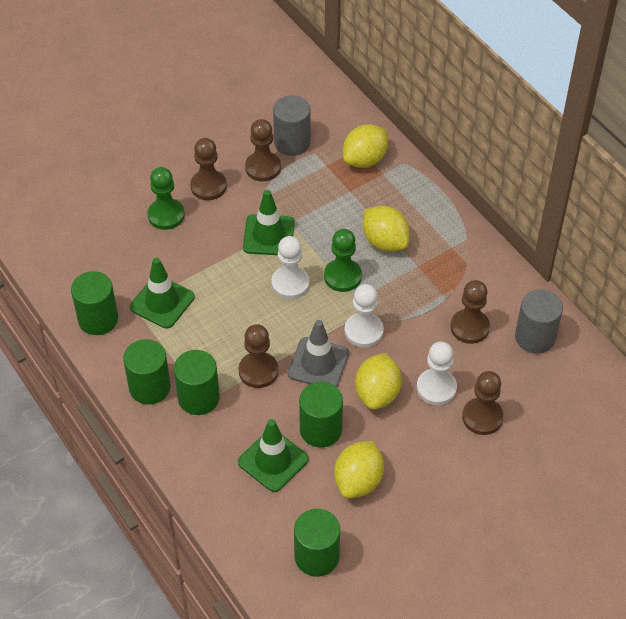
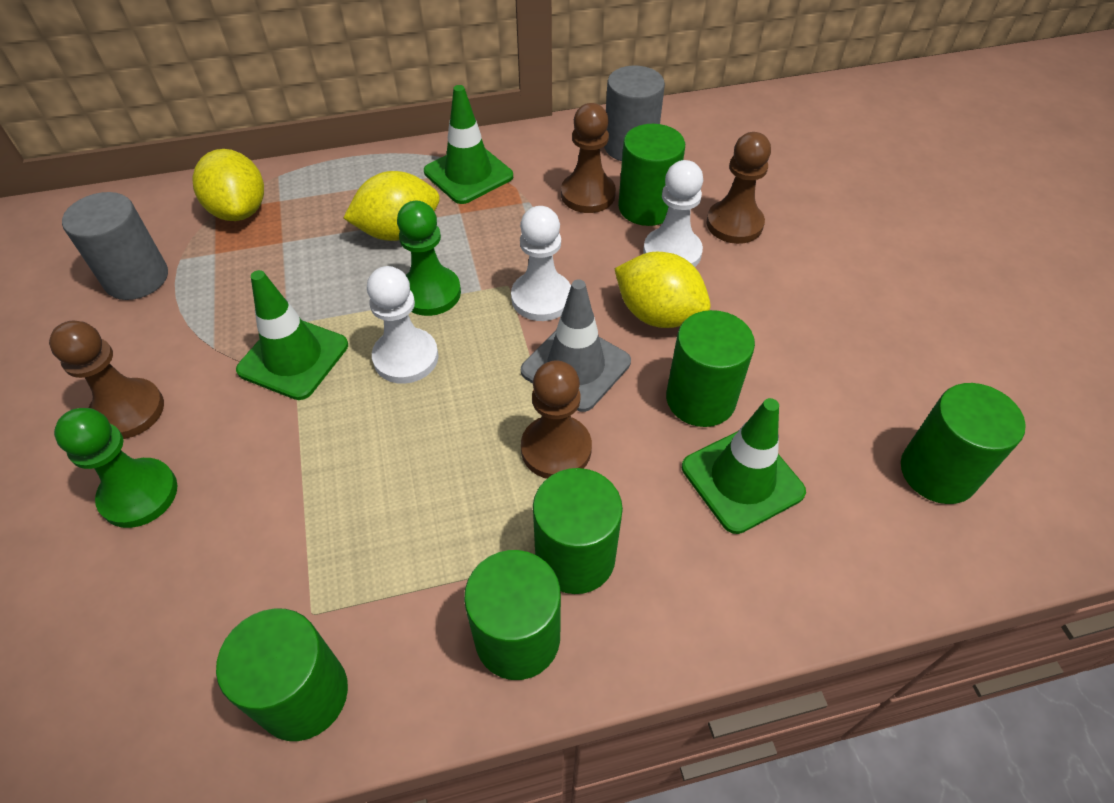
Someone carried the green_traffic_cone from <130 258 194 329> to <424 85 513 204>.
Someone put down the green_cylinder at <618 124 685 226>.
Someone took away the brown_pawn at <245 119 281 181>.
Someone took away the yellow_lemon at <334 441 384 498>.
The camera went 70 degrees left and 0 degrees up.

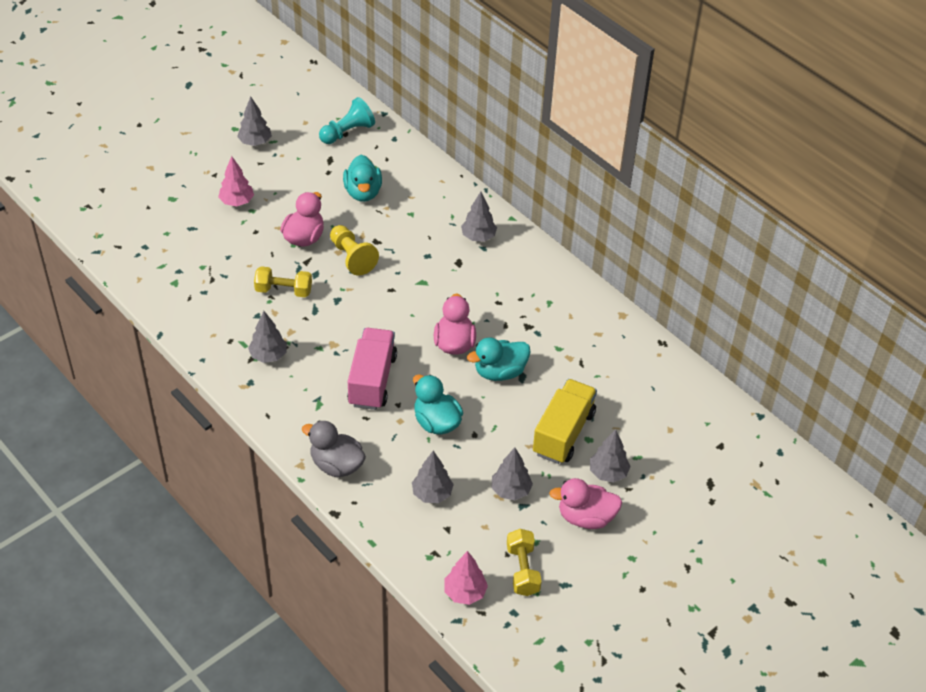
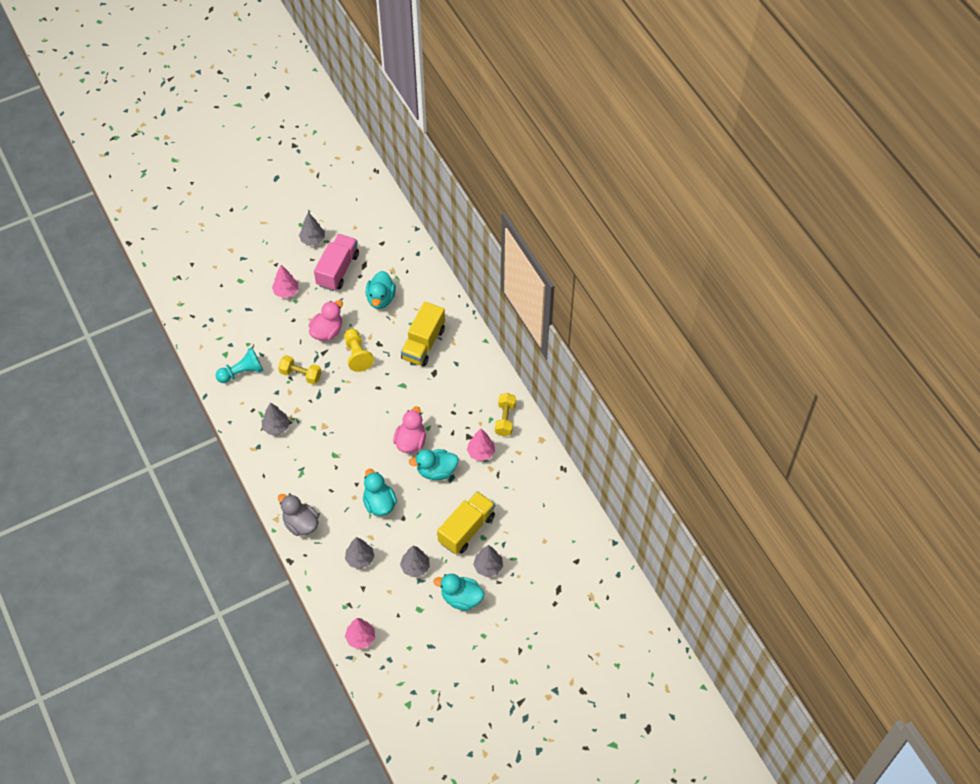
Someone carried the turquoise_pawn from <319 97 375 144> to <216 347 263 383>.
Someone carried the pink_truck from <347 328 397 410> to <314 234 359 291>.
Someone put down the yellow_truck at <401 301 445 367>.
Someone repainted the pink_duck at <549 478 622 529>, which became the turquoise_duck at <433 574 484 611>.
Someone put down the pink_tree at <467 429 495 461>.
Someone carried the yellow_dumbbell from <507 529 542 596> to <495 393 516 436>.
Someone took away the grey_tree at <461 192 497 242>.
The camera went 15 degrees right and 10 degrees up.

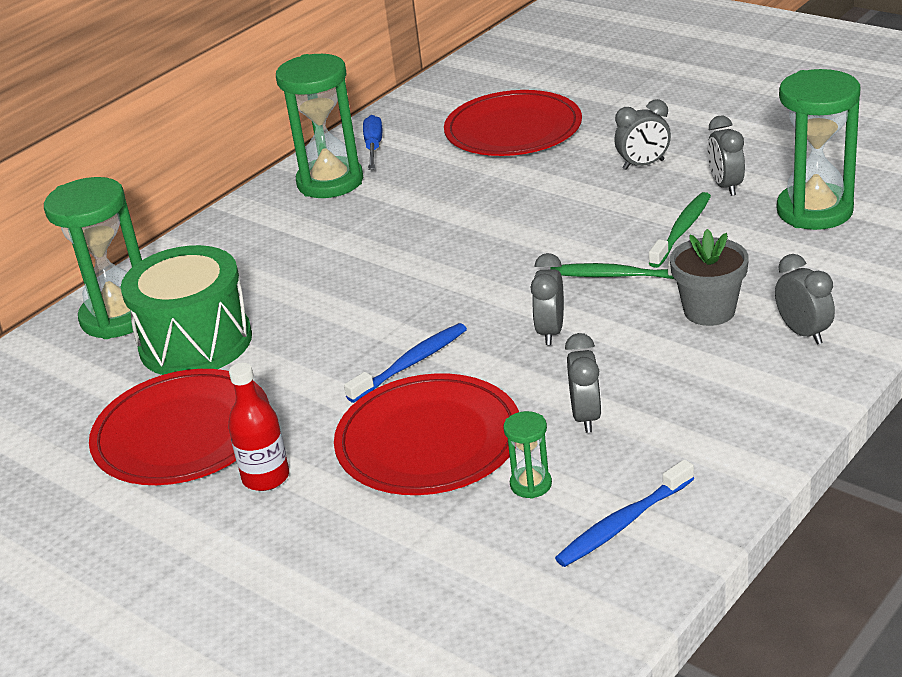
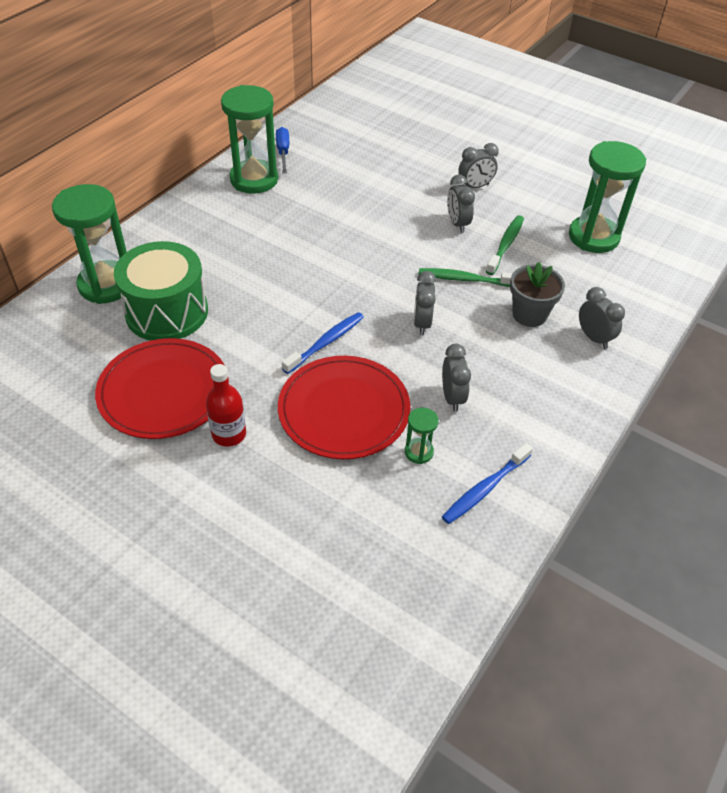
Someone carried the grey_clock from <708 116 745 196> to <447 174 475 233>.
Someone took away the red_plate at <444 90 582 156>.
The camera went 10 degrees left and 15 degrees up.

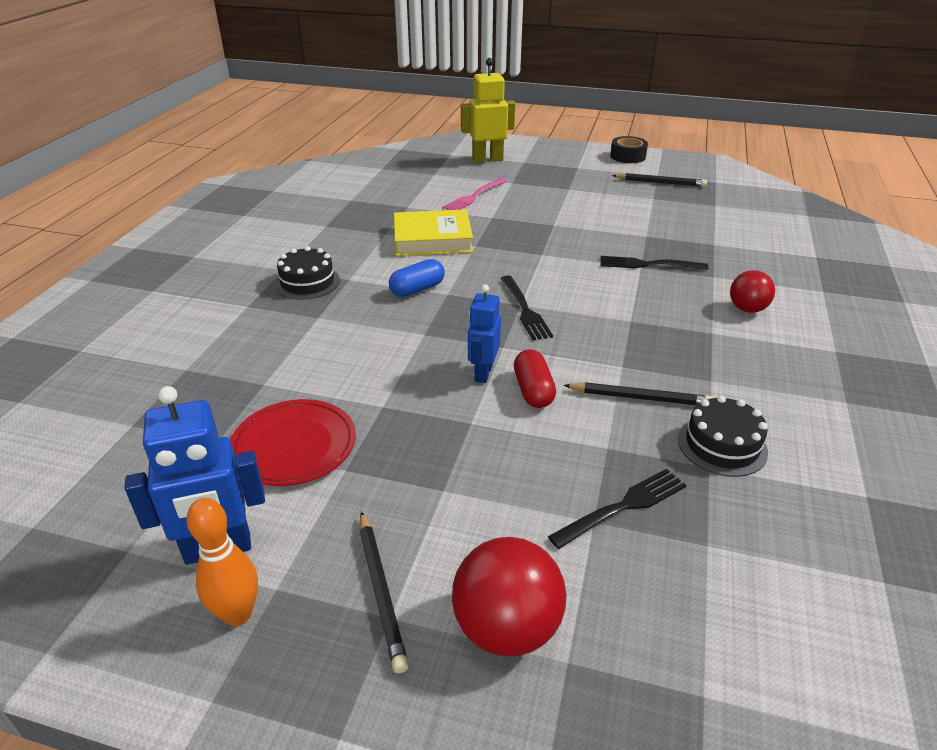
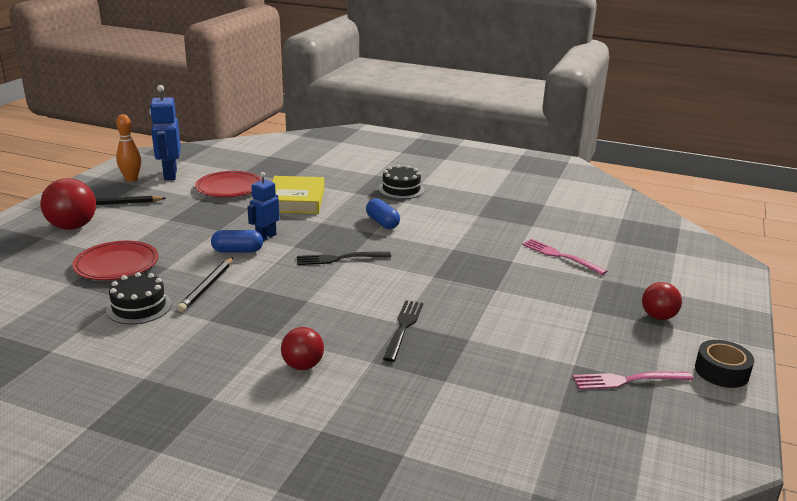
Someone swapped the black_fork at <548 469 687 549> for the red_plate at <72 241 159 280>.
Someone repainted the red_capsule at <514 349 556 408>, which became the blue_capsule at <211 230 263 252>.
Someone rotated the blue_robot at <468 285 501 383> by 75 degrees counterclockwise.
Someone carried the yellow_book from <394 210 473 256> to <272 176 325 214>.
Someone swapped the black_pencil at <612 173 707 187> for the pink_fork at <573 372 693 390>.
Someone put down the red_ball at <642 282 682 320>.
Someone took away the yellow_robot at <461 58 515 163>.
The camera went 95 degrees right and 10 degrees down.

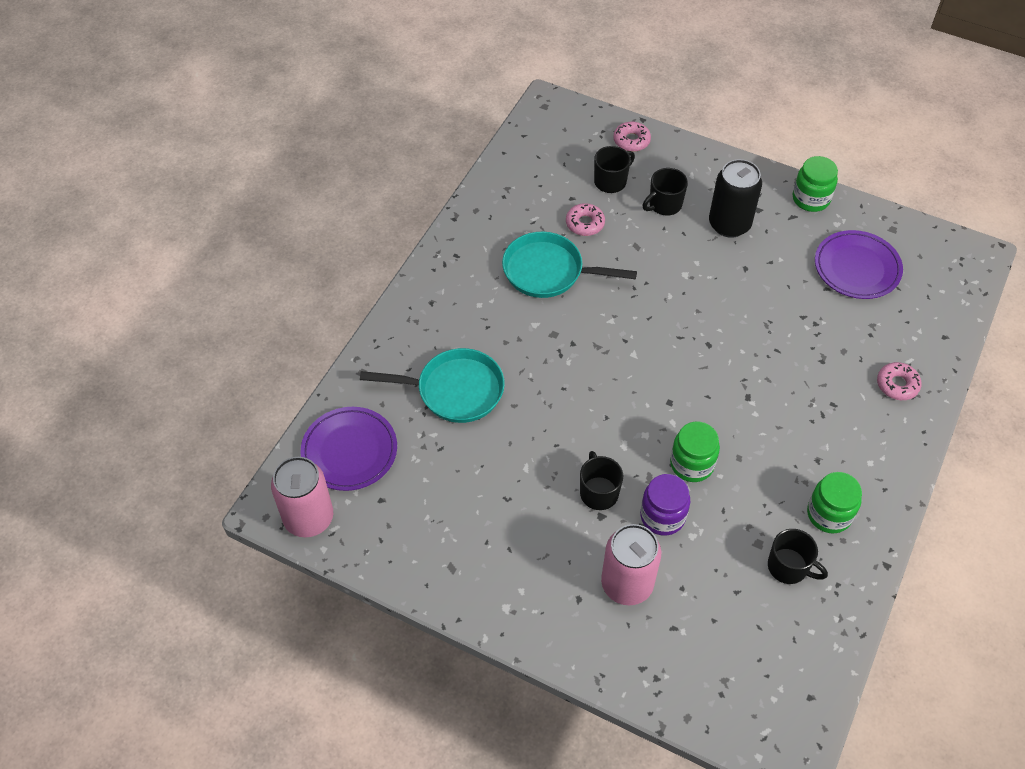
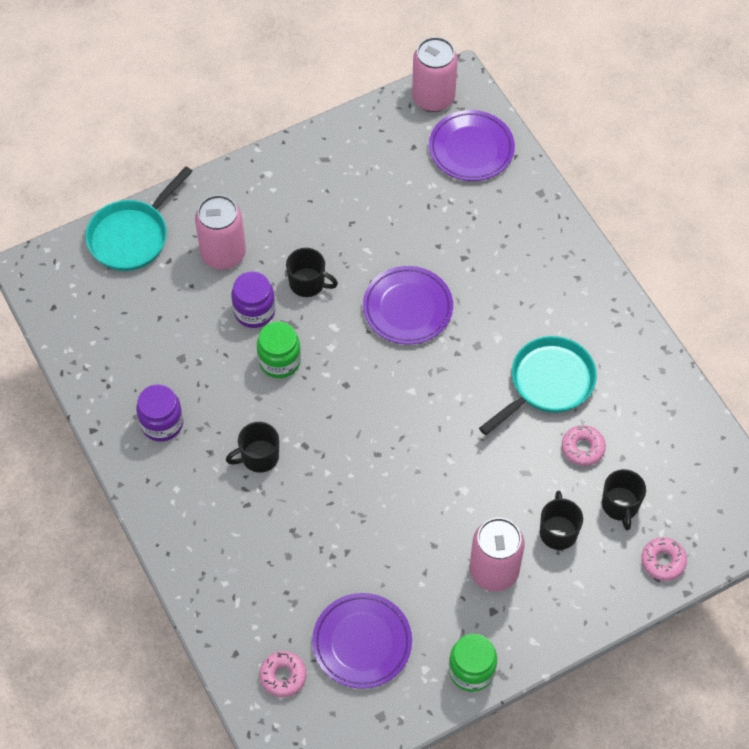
Someone carried the turquoise_pan from <360 348 505 423> to <85 166 193 271>.
Someone repainted the green_jar at <807 472 862 533>, which became the purple_jar at <136 384 183 442>.
Someone carried the black_mug from <768 529 828 584> to <226 422 279 473>.
Someone carried the pink_donut from <877 362 922 400> to <260 651 307 697>.
Someone put down the purple_plate at <363 266 453 344>.
Someone repainted the black_can at <709 159 762 238>, which became the pink_can at <470 518 525 591>.
The camera went 125 degrees right and 5 degrees up.

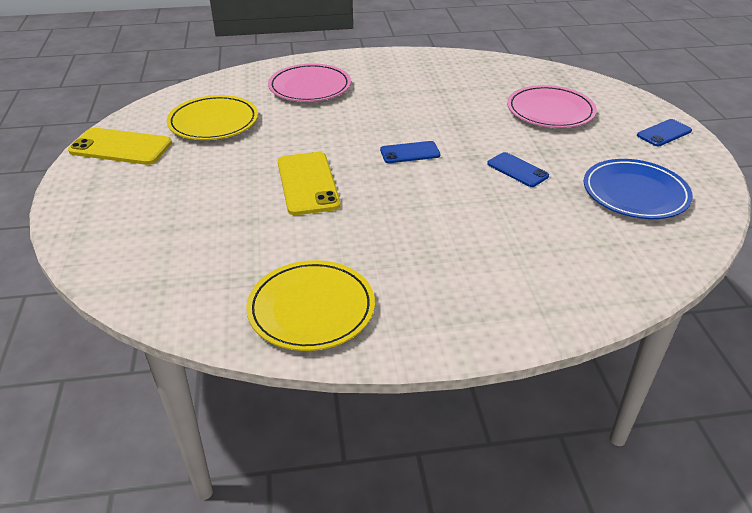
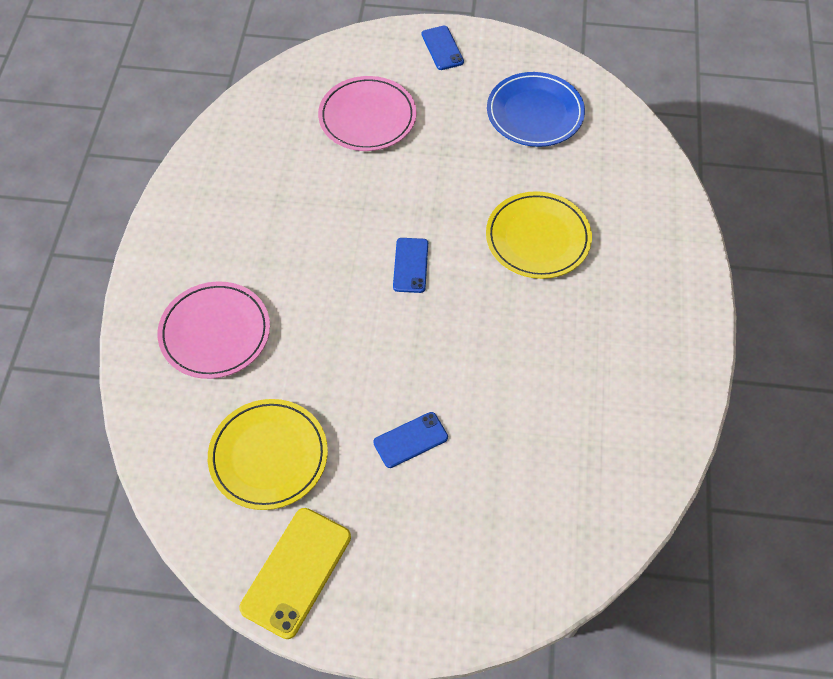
Someone carried the blue_phone from <487 152 549 187> to <373 412 448 468>.
Someone carried the yellow_plate from <246 260 375 351> to <486 191 592 279>.
Someone took away the yellow_phone at <278 152 341 215>.
The camera went 75 degrees left and 20 degrees up.

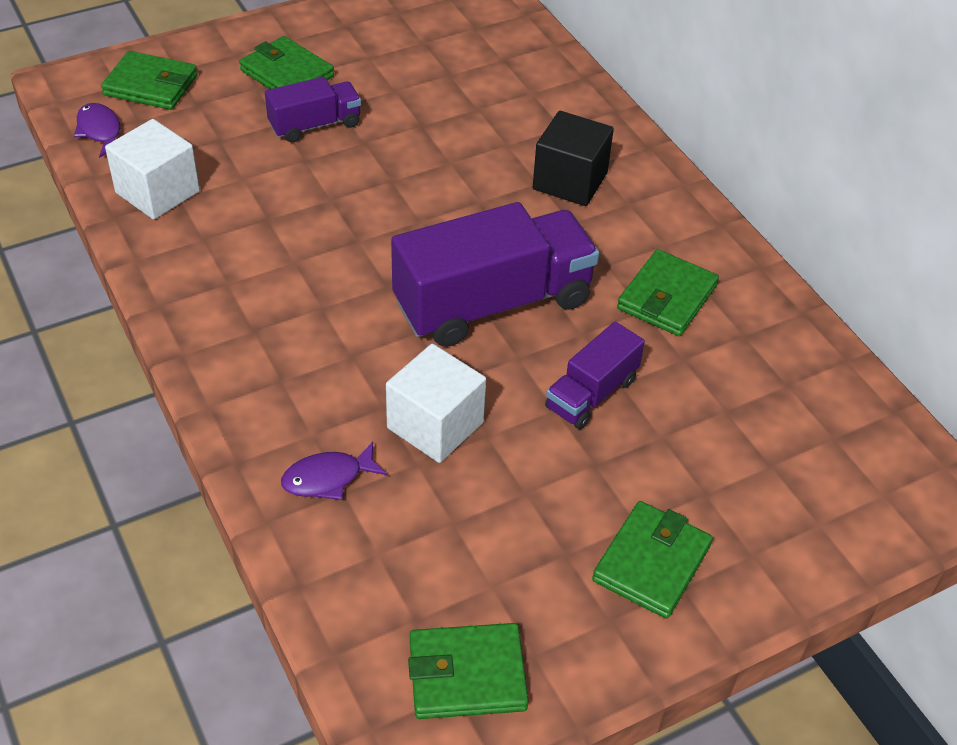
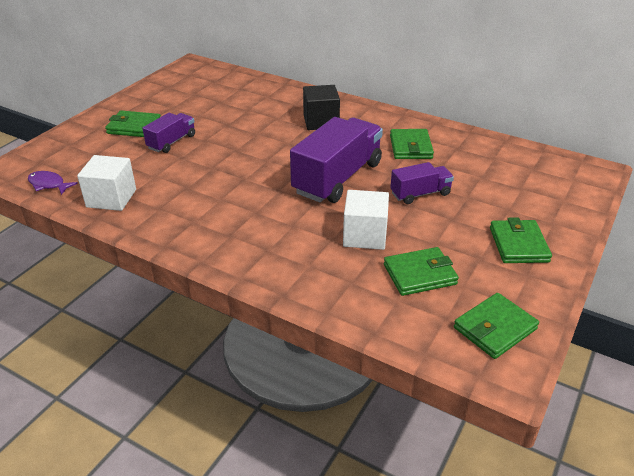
Someone carried the green_wallet from <101 51 198 110> to <384 247 459 296>.
Someone rotated the purple_truck at <545 322 645 429> by 120 degrees counterclockwise.
Someone took away the purple_fish at <281 442 387 500>.
The camera went 30 degrees left and 10 degrees down.

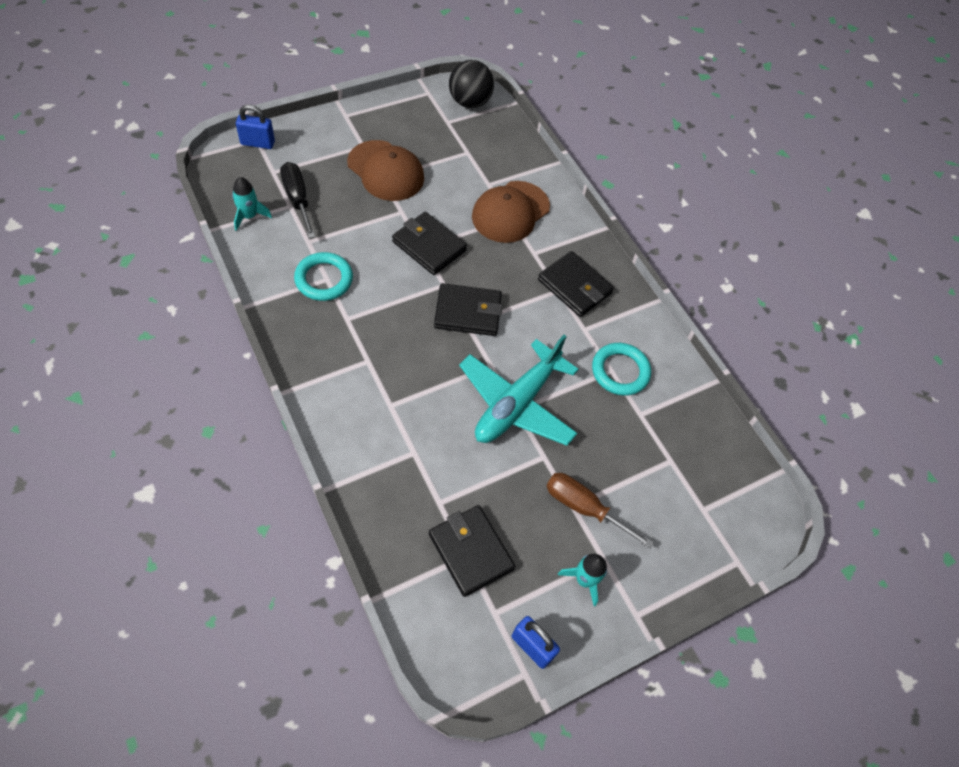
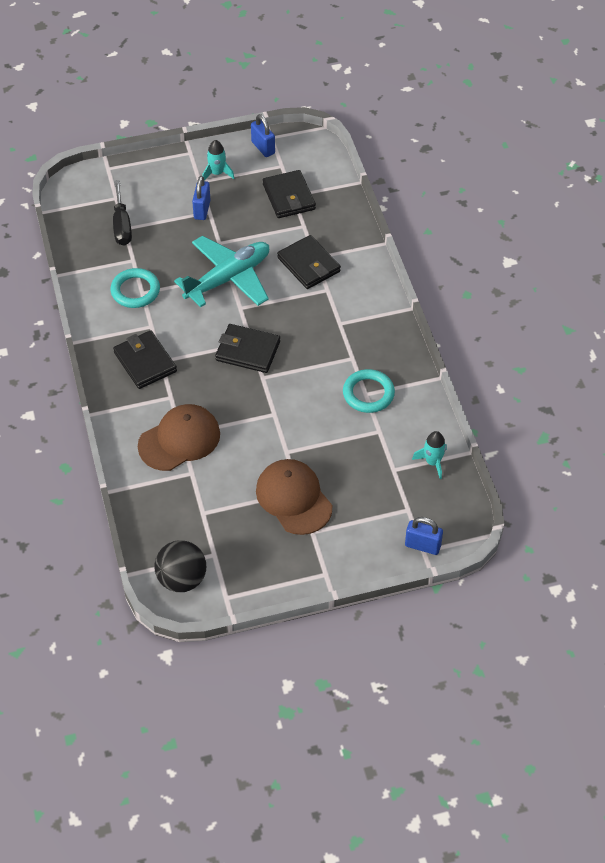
Someone carried the black_screwdriver from <280 162 315 238> to <113 180 132 246>.
Someone swapped the brown_screwdriver at <546 473 654 549> for the blue_padlock at <192 176 211 220>.
Someone carried the black_wallet from <392 212 467 275> to <277 235 341 289>.
The camera went 160 degrees left and 5 degrees down.

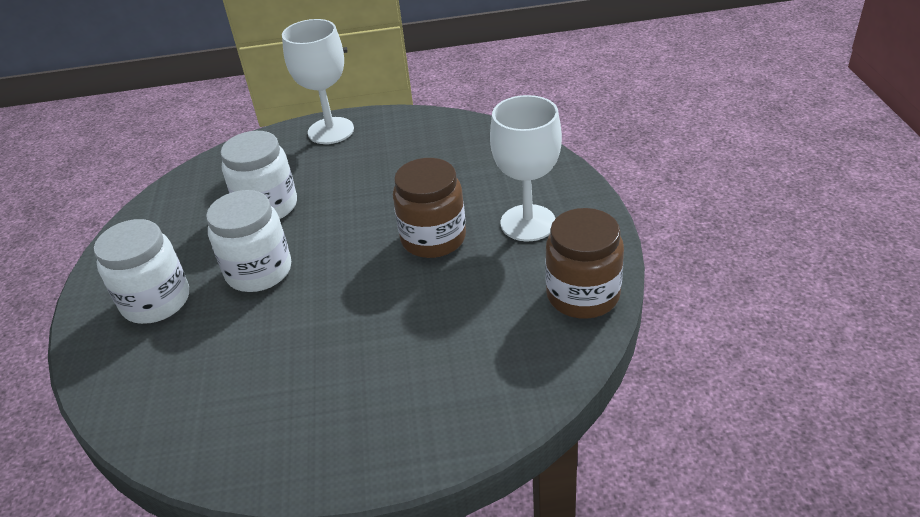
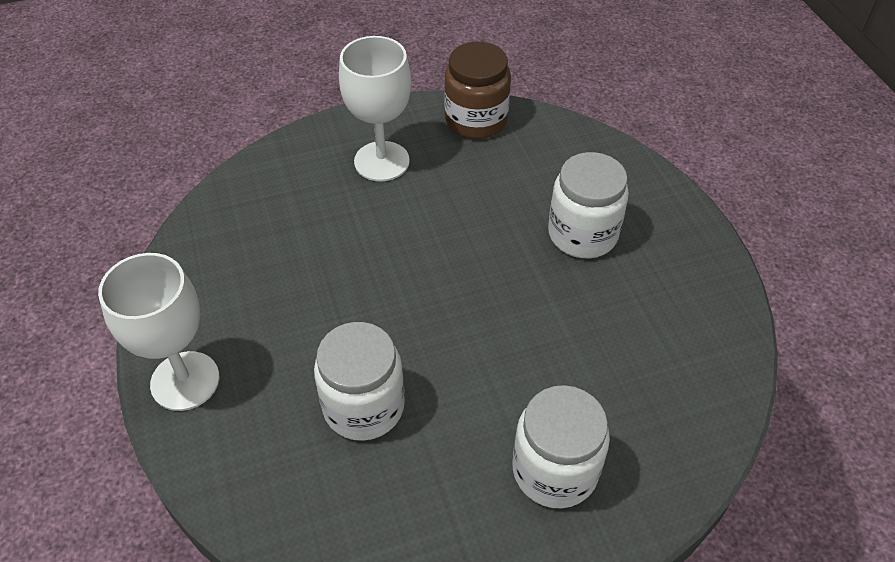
Someone carried the white_jar from <206 190 291 292> to <548 152 629 258>.
Someone took away the brown_jar at <393 158 466 258>.
The camera went 105 degrees left and 10 degrees up.

